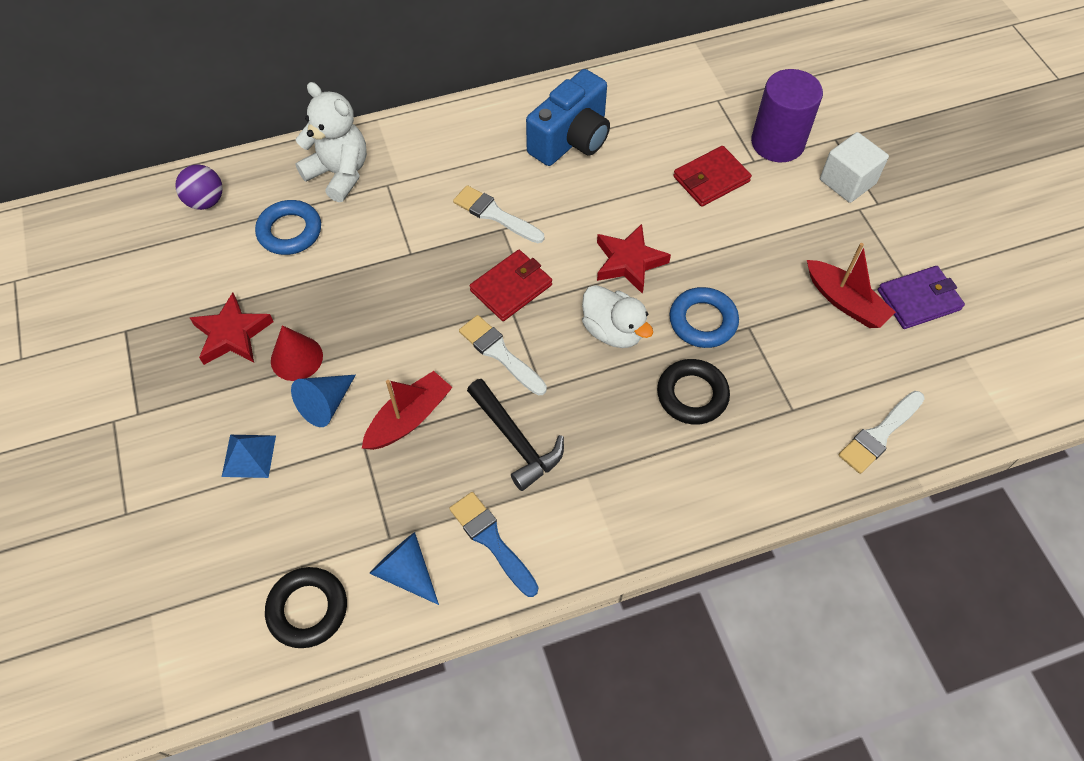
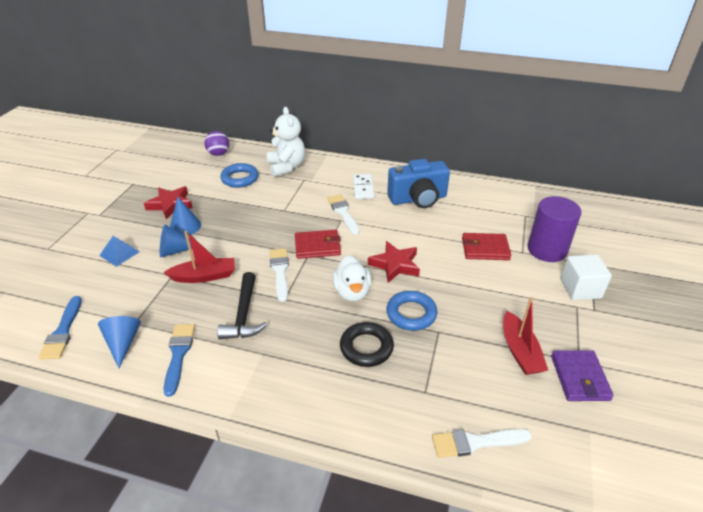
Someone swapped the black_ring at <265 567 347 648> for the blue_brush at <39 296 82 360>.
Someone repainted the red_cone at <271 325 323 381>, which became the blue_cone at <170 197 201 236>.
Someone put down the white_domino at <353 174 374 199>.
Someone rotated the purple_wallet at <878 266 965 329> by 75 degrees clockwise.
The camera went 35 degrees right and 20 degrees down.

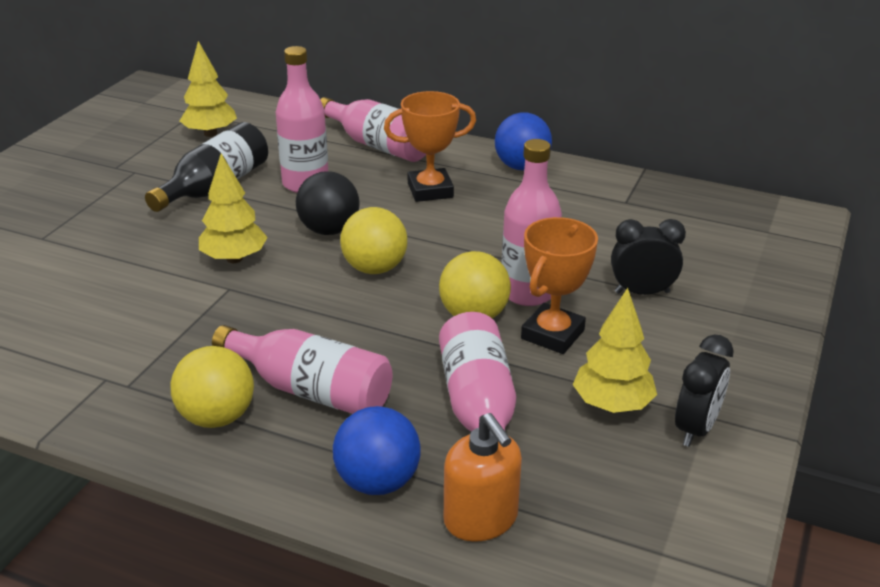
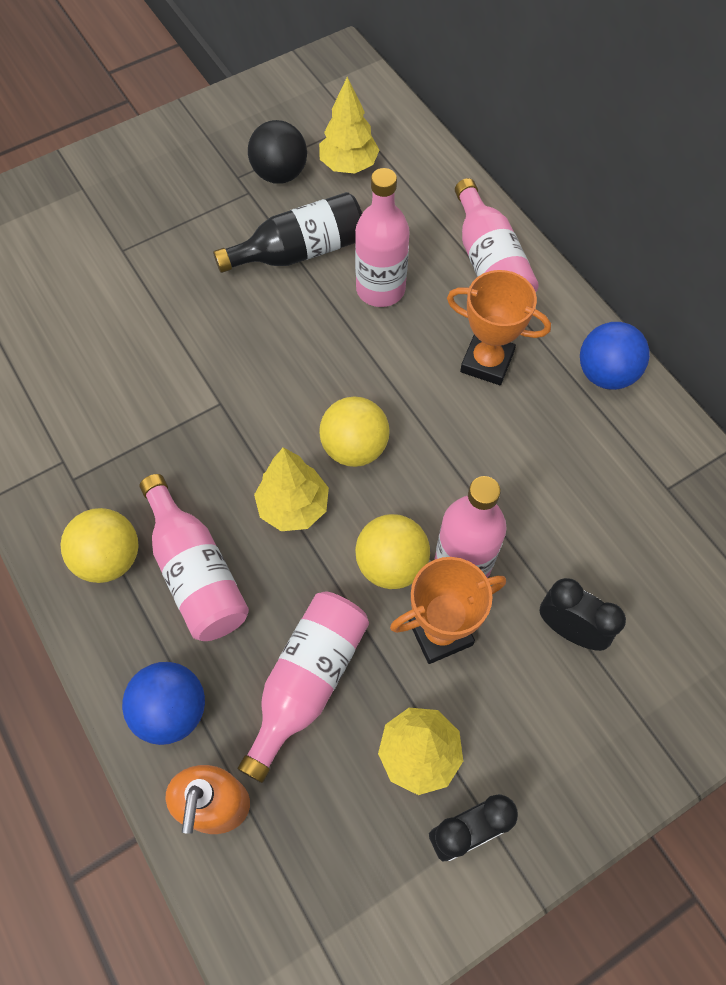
Someone carried the black_ball from <296 171 359 235> to <248 120 307 184>.
Someone carried the yellow_tree from <199 154 268 263> to <254 447 329 531>.
The camera went 35 degrees right and 30 degrees up.

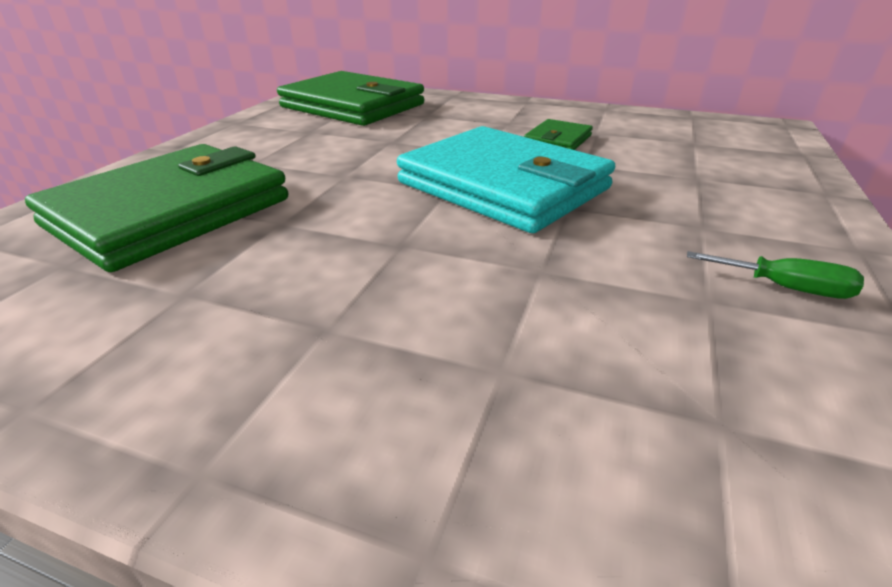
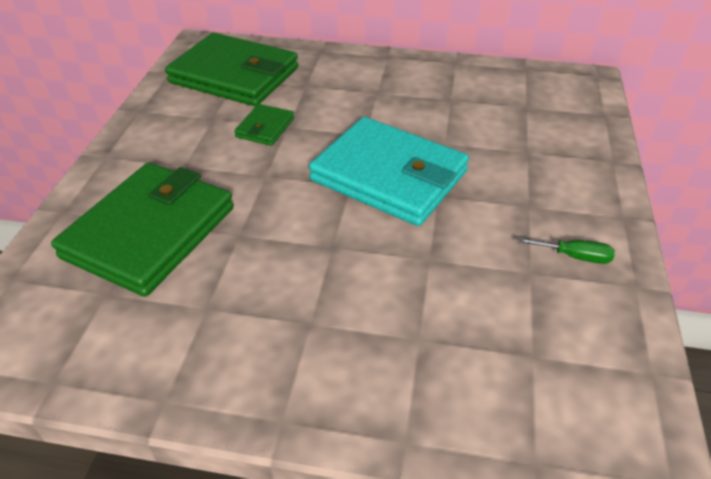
Someone carried the green_wallet from <524 119 593 150> to <234 104 294 146>.
The camera went 10 degrees left and 10 degrees up.

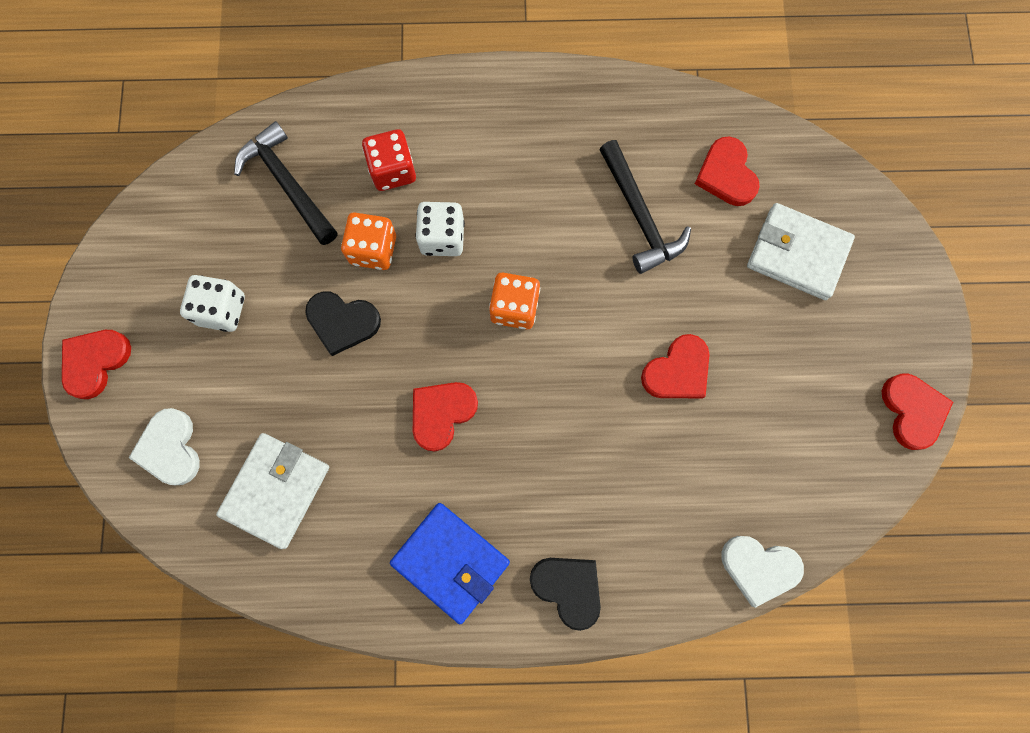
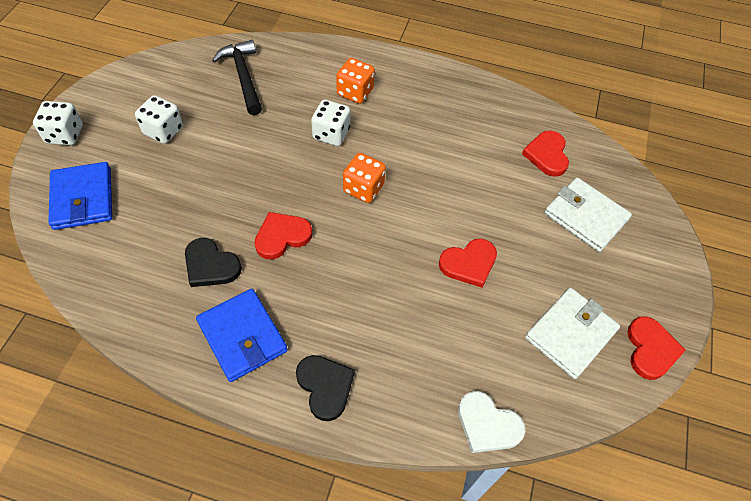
Someone swapped the red_heart at <62 330 131 399> for the white_dice at <33 101 83 145>.
Someone swapped the white_heart at <129 408 200 485> for the blue_wallet at <48 162 112 230>.
Someone carried the black_heart from <305 291 381 356> to <185 238 242 287>.
Someone carried the orange_dice from <341 212 396 270> to <336 58 375 104>.
Someone carried the white_wallet from <216 433 329 549> to <525 288 620 379>.
Someone took away the red_dice at <362 129 416 191>.
Someone took away the black_hammer at <599 140 691 274>.
The camera went 15 degrees right and 20 degrees down.

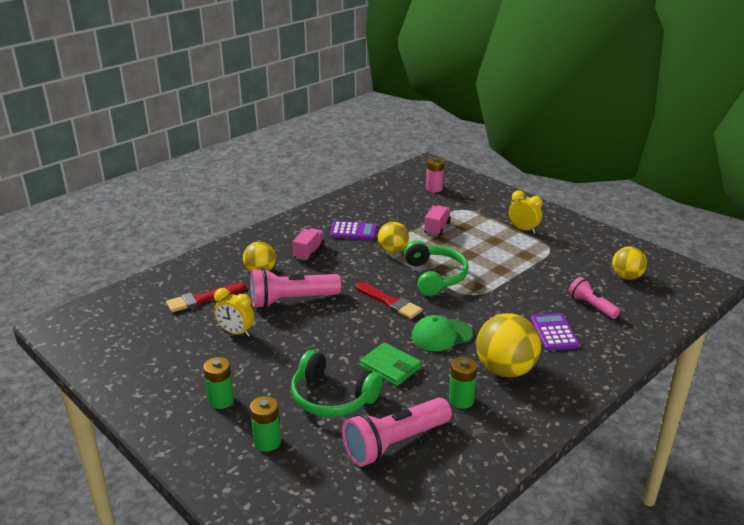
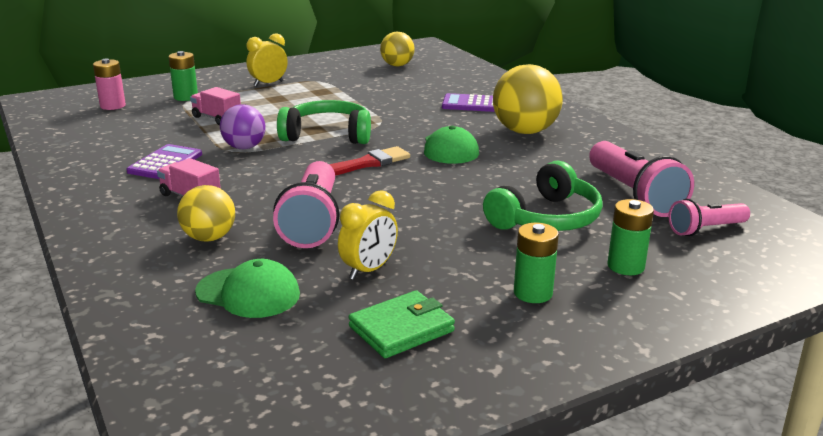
Someone carried the green_battery from <449 357 477 409> to <169 51 198 101>.
Someone swapped the red_brush at <166 282 246 312> for the green_cap at <195 259 300 318>.
Someone repainted the yellow_ball at <377 222 409 253>, which became the purple_ball at <220 104 266 149>.
Someone carried the green_wallet from <360 342 421 386> to <348 290 455 358>.
Someone carried the pink_flashlight from <568 277 620 319> to <669 199 750 236>.
The camera went 75 degrees left and 5 degrees down.

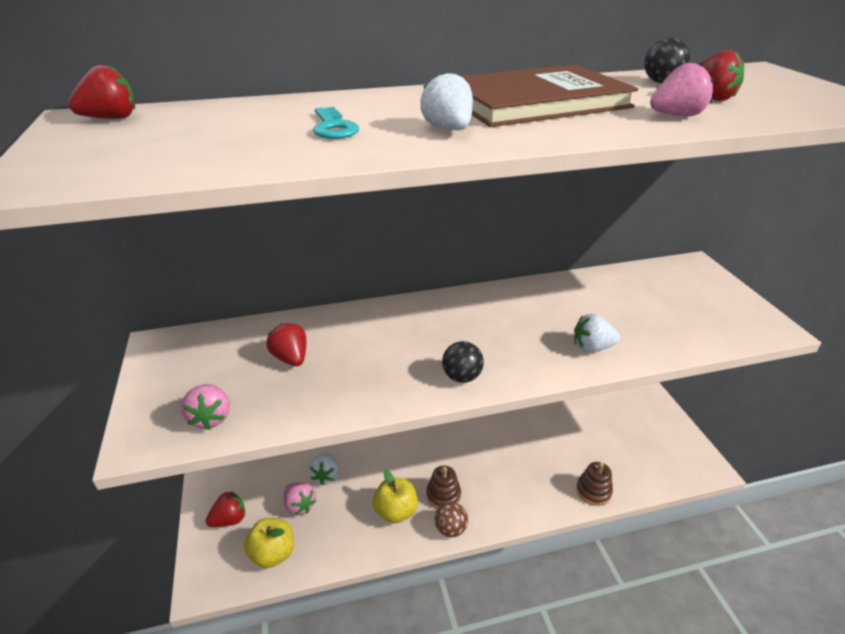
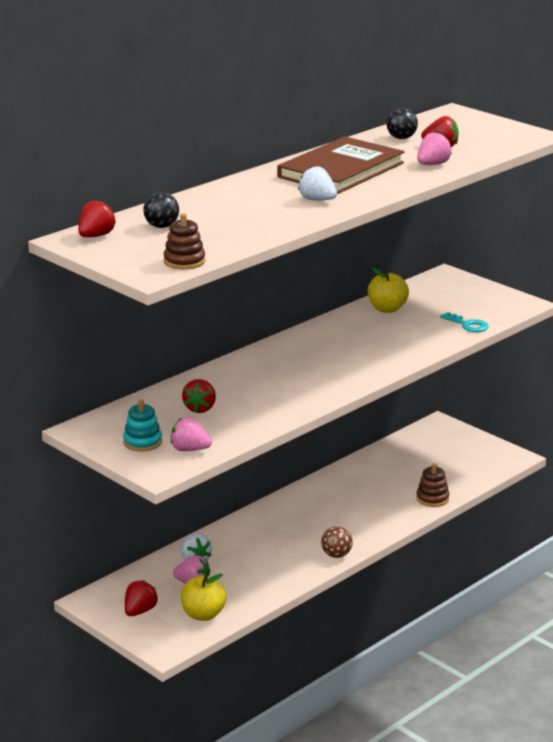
Someone put down the turquoise_stacking_toy at <123 400 162 451>.
Someone carried the black_ball from <442 341 484 383> to <143 192 179 228>.
Someone carried the brown_stacking_toy from <426 466 461 509> to <164 213 205 269>.
Someone rotated the pink_strawberry at <181 384 230 430> by 150 degrees clockwise.
Someone rotated the red_strawberry at <266 323 306 366> by 105 degrees counterclockwise.
Someone carried the yellow_apple from <373 469 418 524> to <368 267 409 313>.
Someone carried the turquoise_key from <313 107 359 139> to <440 312 488 332>.
Someone took away the white_strawberry at <574 313 620 353>.
The camera went 30 degrees left and 10 degrees down.

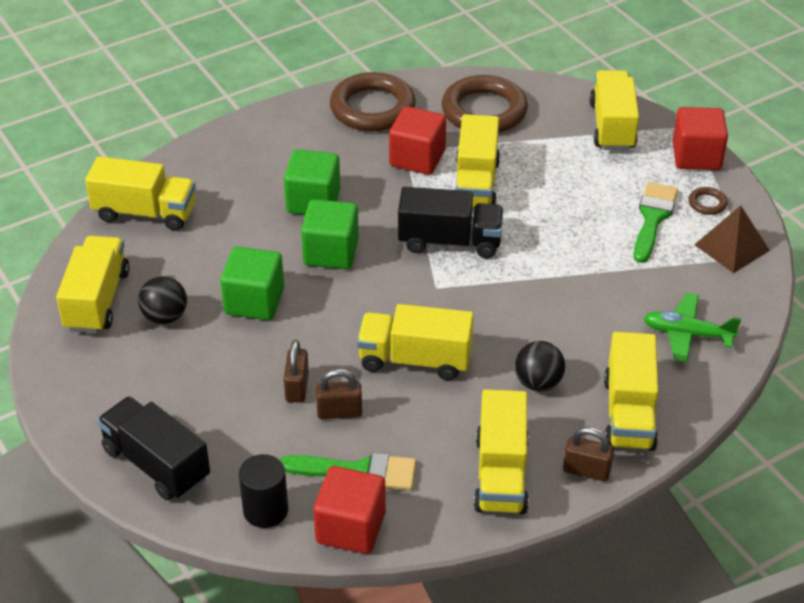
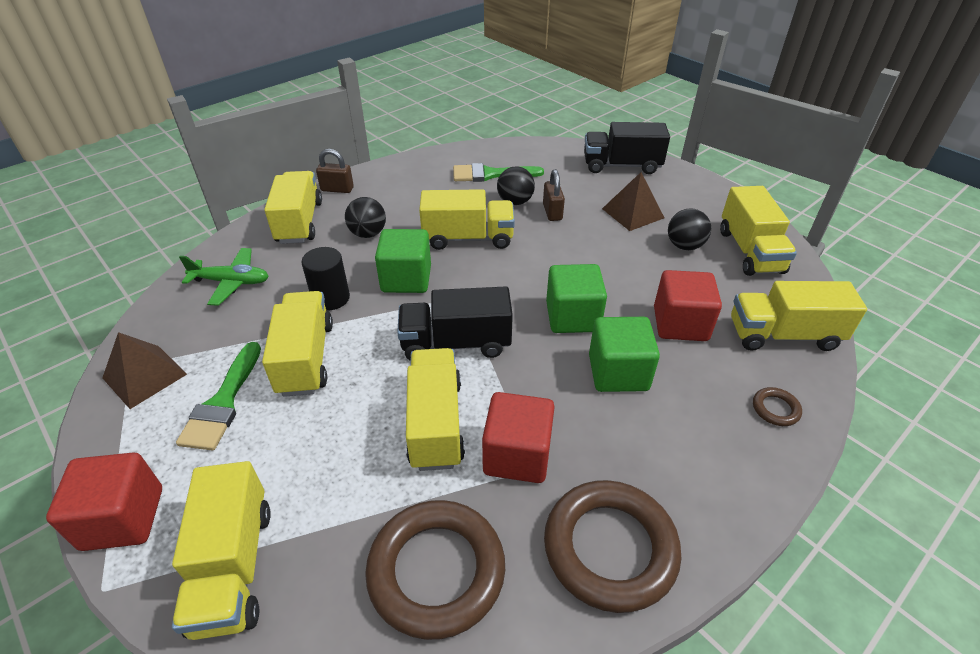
Someone carried the yellow_truck from <474 389 529 514> to <262 291 333 397>.
Someone carried the black_cylinder from <239 454 288 528> to <302 247 350 311>.
Someone carried the green_cube from <220 247 284 320> to <375 229 431 293>.
Someone swapped the brown_padlock at <316 369 362 419> for the black_ball at <497 166 535 205>.
Someone rotated the black_truck at <97 396 210 501> by 150 degrees clockwise.
Someone put down the brown_pyramid at <602 172 664 231>.
Someone carried the red_cube from <313 466 386 554> to <654 270 722 341>.
Someone carried the brown_ring from <689 187 728 215> to <753 387 802 426>.
The camera went 170 degrees right and 0 degrees up.

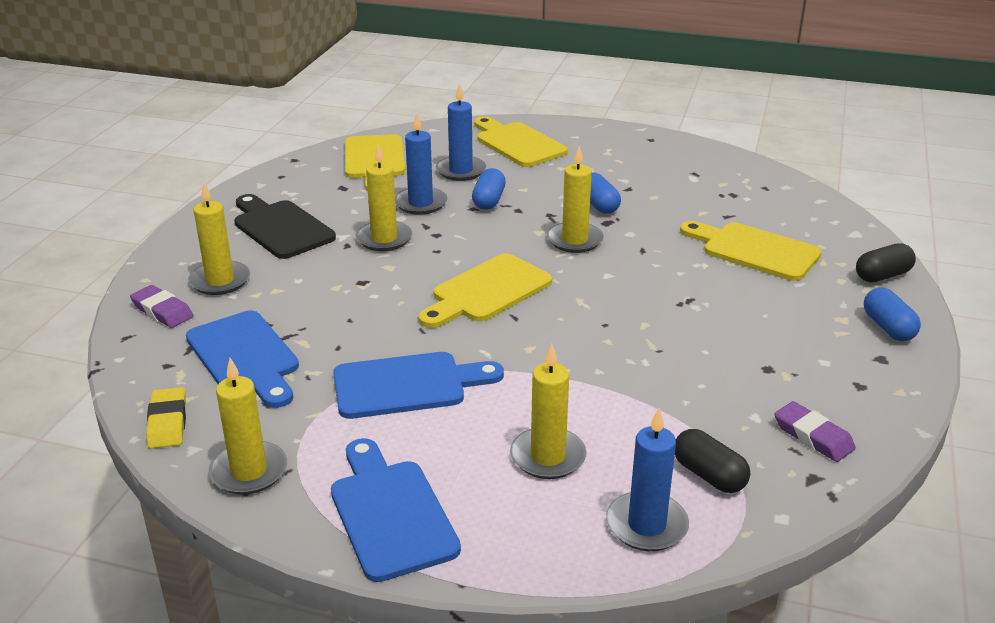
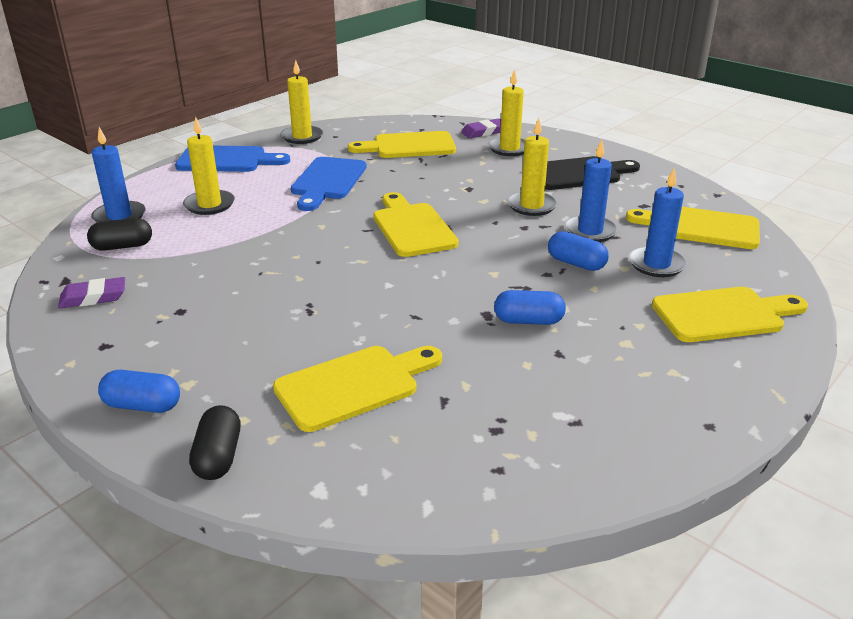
Someone repainted the blue_cutting_board at <186 311 299 408>, which became the yellow_cutting_board at <348 131 456 158>.
Someone took away the yellow_eraser at <146 387 186 449>.
Someone took away the yellow_candle at <547 146 604 253>.
The camera went 115 degrees right and 0 degrees up.

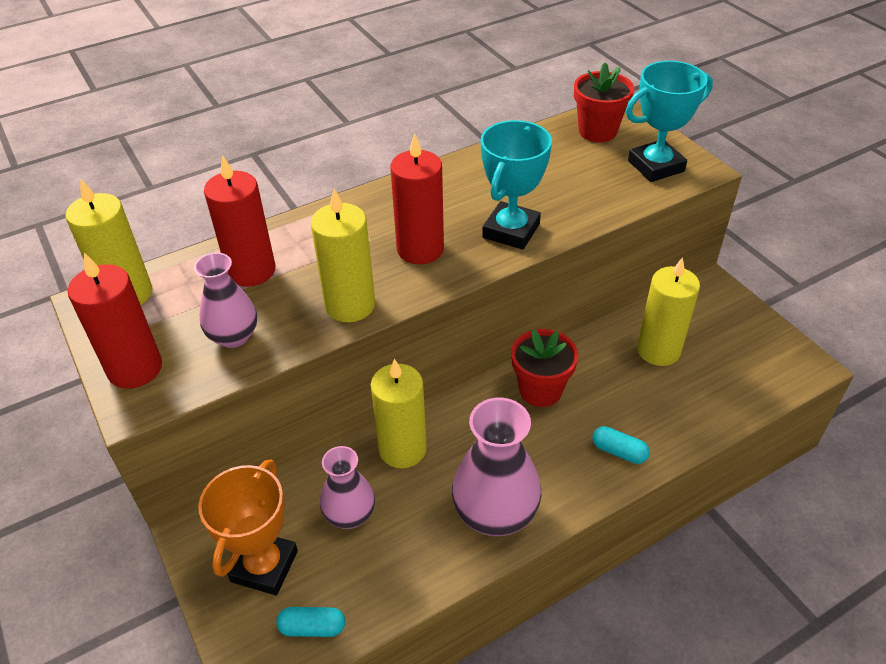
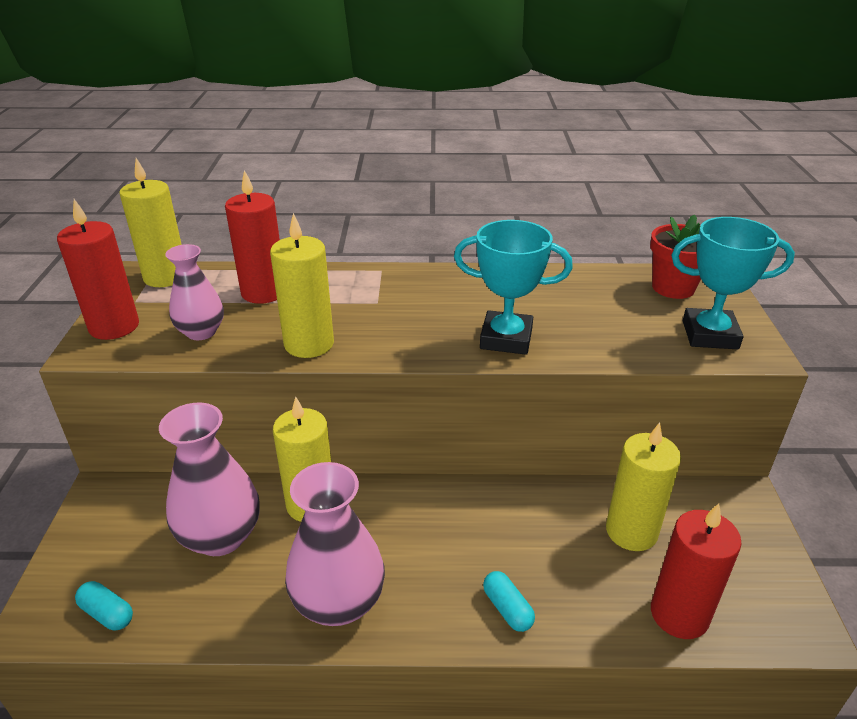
Someone scaled the pink_vase at <320 446 375 529> by 1.60.
Someone rotated the turquoise_trophy at <481 120 552 250> by 45 degrees clockwise.
Someone carried the red_candle from <390 134 444 264> to <651 503 742 639>.
Someone took away the orange_trophy at <198 460 298 595>.
Someone took away the red_flower_pot at <511 329 578 407>.
The camera went 30 degrees right and 10 degrees down.

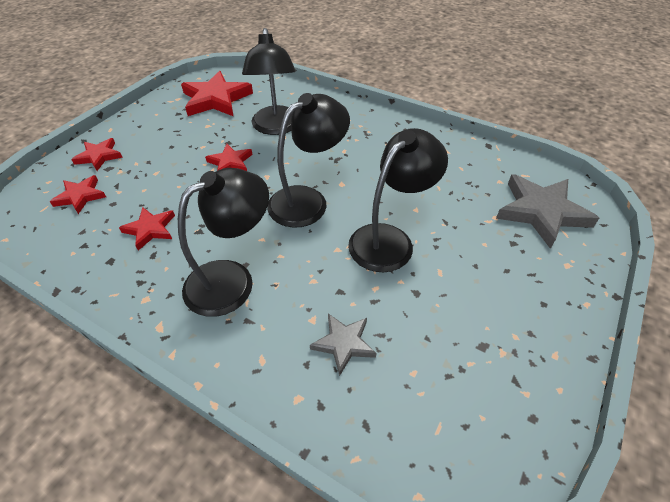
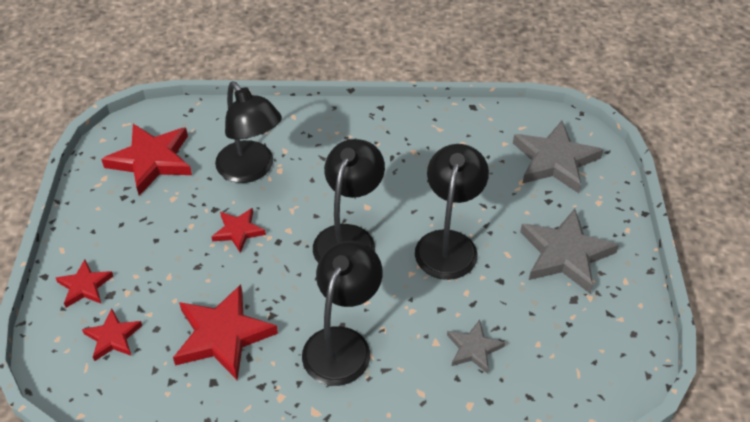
Someone scaled the red_star at <119 207 175 250> by 1.80.
Someone put down the grey_star at <520 209 619 294>.
The camera went 30 degrees left and 0 degrees up.

